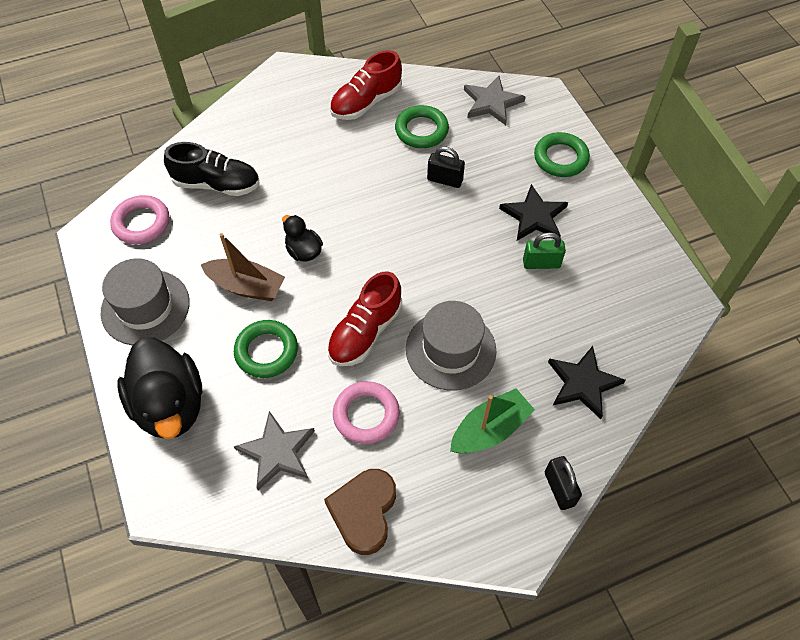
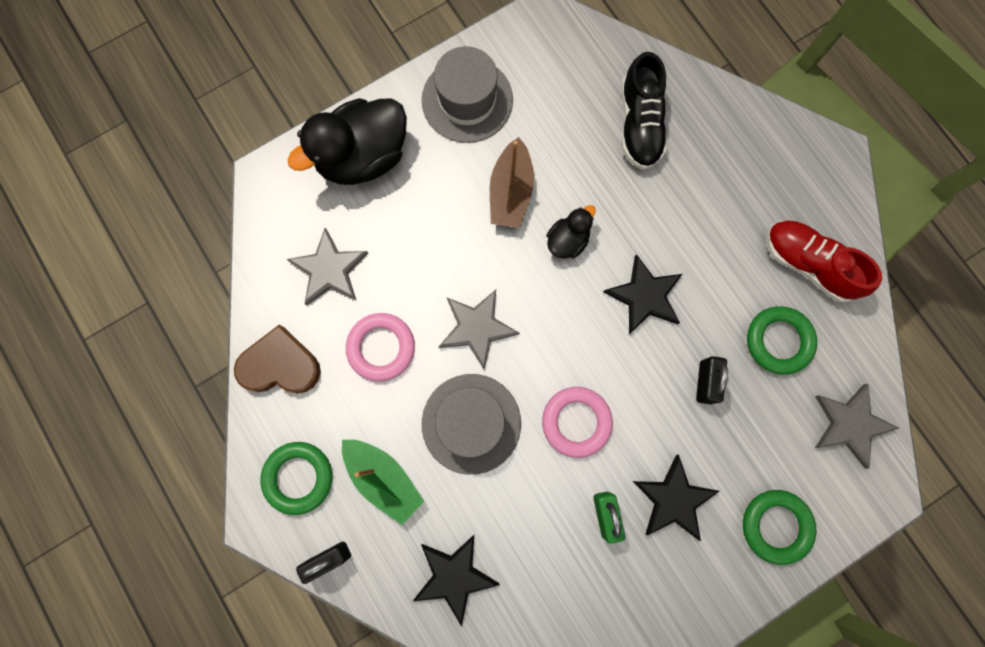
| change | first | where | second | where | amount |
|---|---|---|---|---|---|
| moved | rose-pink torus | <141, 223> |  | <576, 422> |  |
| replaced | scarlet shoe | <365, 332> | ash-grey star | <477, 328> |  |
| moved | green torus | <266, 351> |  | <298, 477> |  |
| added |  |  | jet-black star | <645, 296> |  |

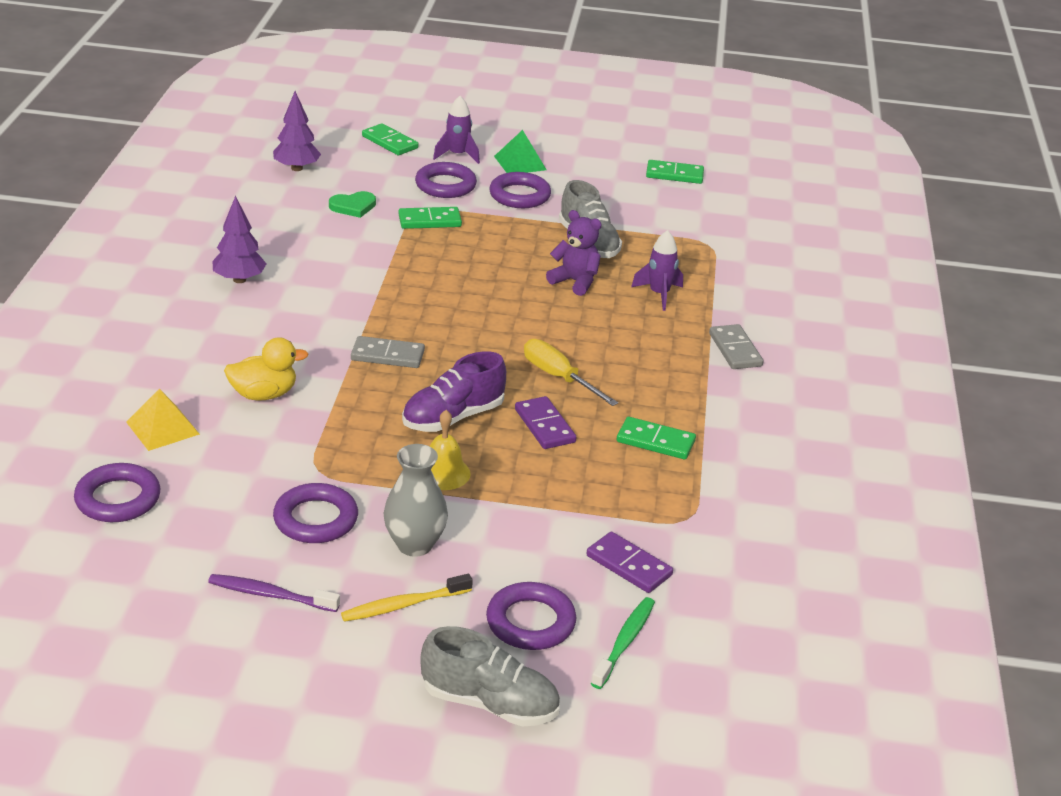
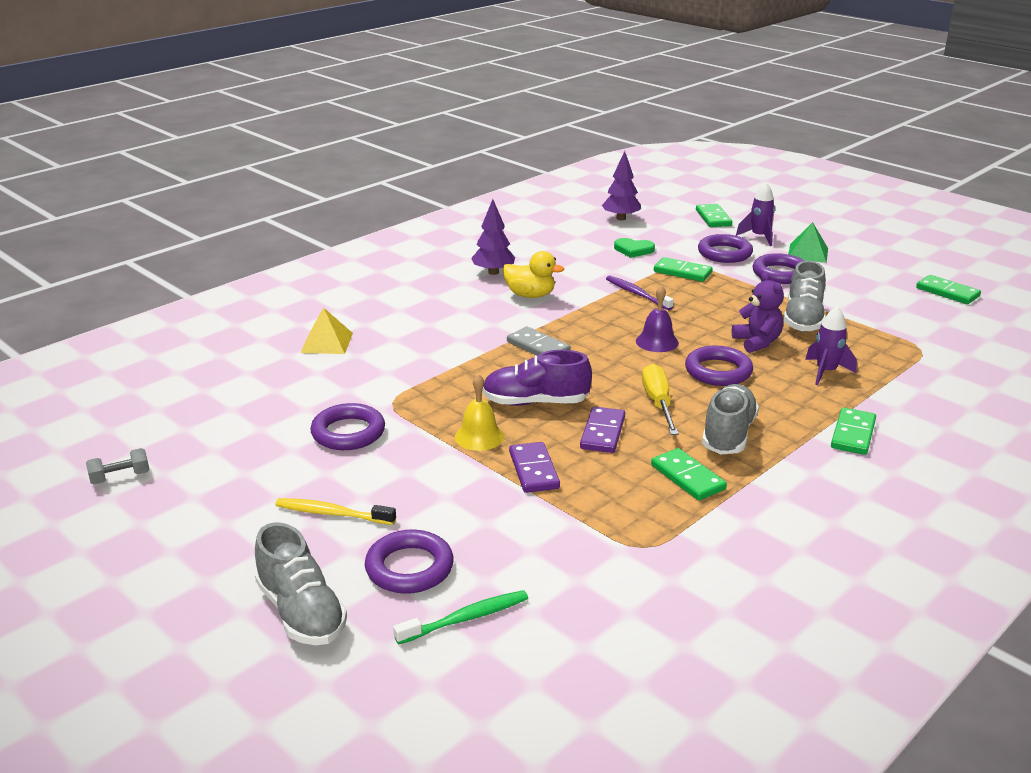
| change | first | where | second | where | amount |
|---|---|---|---|---|---|
| recoloured | ash-grey domino piece | <735, 350> | green domino piece | <853, 434> |  |
| moved | golden rubber duck | <264, 394> |  | <530, 295> |  |
| removed | ash-grey flower vase | <414, 545> |  |  |  |
| moved | violet torus | <118, 499> |  | <718, 371> |  |
| moved | violet domino piece | <628, 565> |  | <533, 470> |  |
| moved | violet tooth brush | <270, 595> |  | <636, 294> |  |
| added |  |  | violet school bell | <657, 342> |  |
| added |  |  | ash-grey shoe | <728, 434> |  |
| added |  |  | ash-grey hand weight | <120, 477> |  |

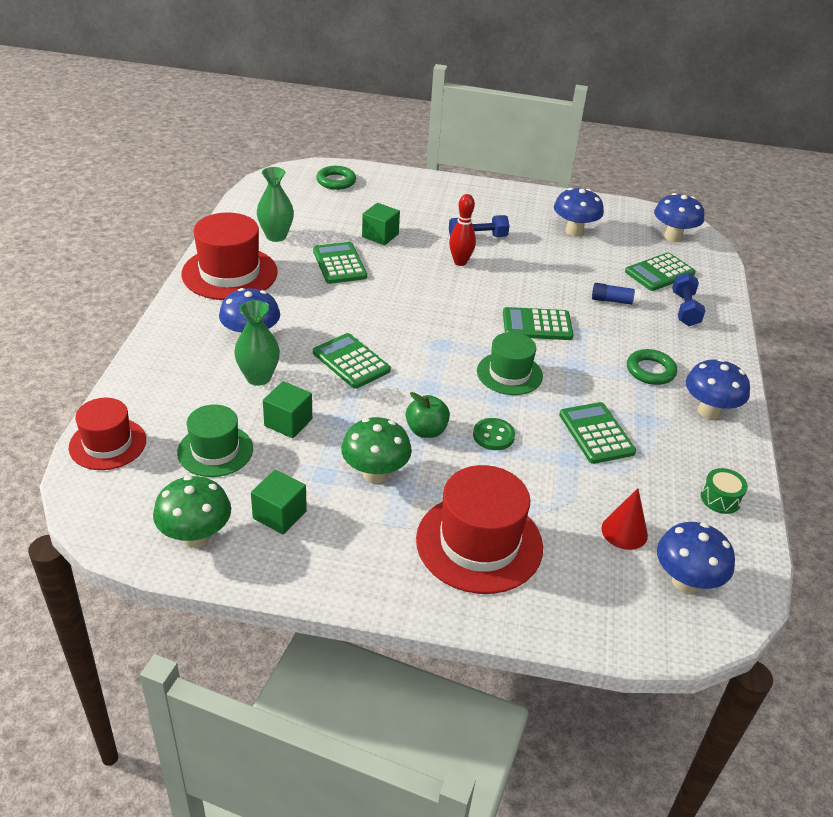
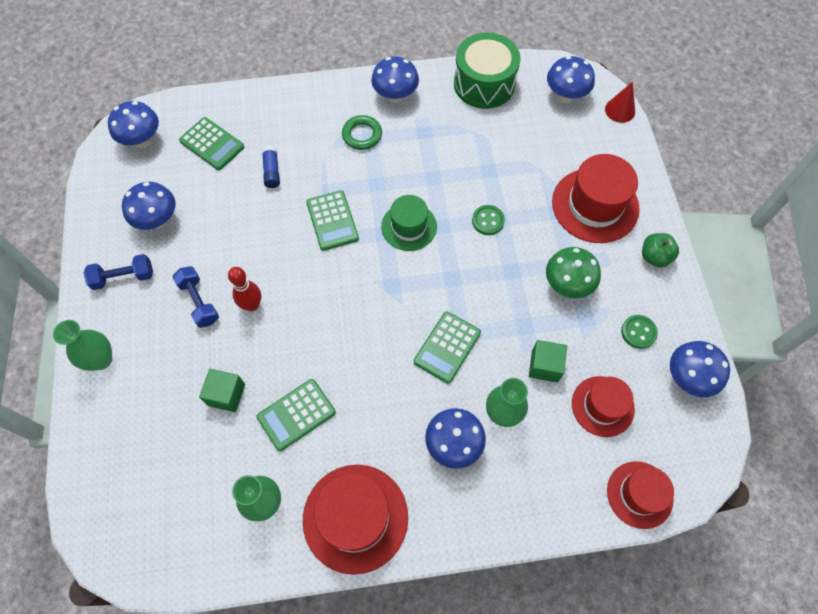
| change | first | where | second | where | amount |
|---|---|---|---|---|---|
| removed | green torus | <336, 181> |  |  |  |
| moved | blue hand weight | <685, 309> |  | <123, 277> |  |
| moved | green apple fruit | <426, 431> |  | <654, 257> |  |
| removed | green adding machine | <596, 433> |  |  |  |
| recoloured | green tall hat | <215, 450> | scarlet tall hat | <602, 406> |  |
| resized | green drum | <720, 499> |  | <484, 84> | x2.32 |
| replaced | green block | <279, 515> | green button | <638, 332> |  |
| recoloured | green fungus | <196, 537> | blue fungus | <688, 378> |  |
| moved | scarlet cone | <624, 531> |  | <620, 110> |  |
| added |  |  | green flower vase | <101, 359> |  |

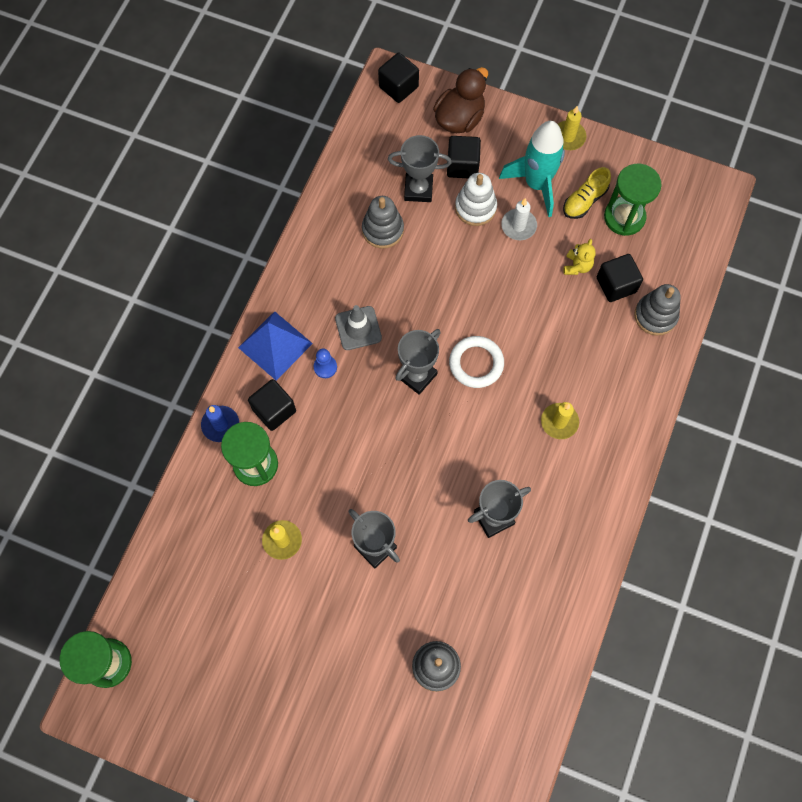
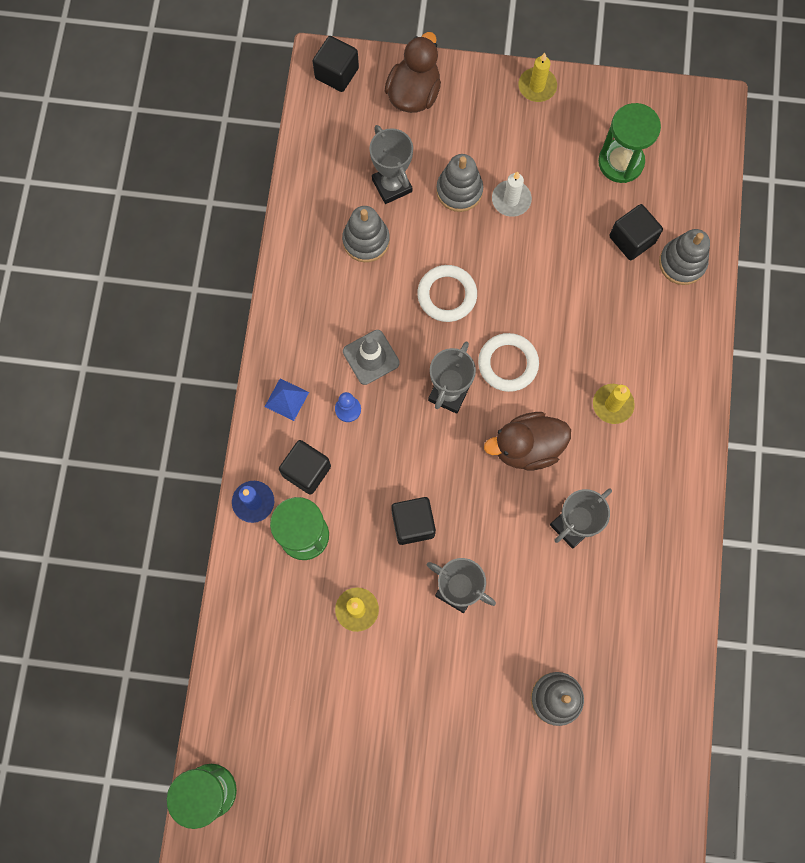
| change | first | where | second | where | amount |
|---|---|---|---|---|---|
| removed | teal toy rocket | <536, 184> |  |  |  |
| turned | ash-grey award cup | <418, 189> |  | <392, 185> | 75 degrees clockwise |
| moved | jet-black block | <462, 165> |  | <413, 524> |  |
| removed | golden shoe | <584, 201> |  |  |  |
| recoloured | snow-white stacking toy | <475, 207> | ash-grey stacking toy | <459, 191> |  |
| removed | golden teddy | <577, 266> |  |  |  |
| resized | blue solid pyramid | <275, 345> |  | <286, 399> | x0.56 |
| added |  |  | snow-white torus | <447, 295> |  |
| added |  |  | brown rubber duck | <527, 447> |  |

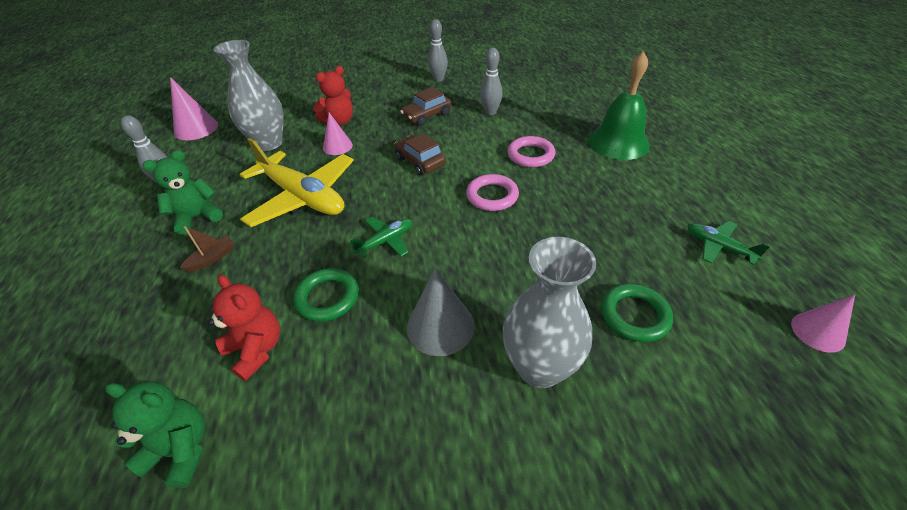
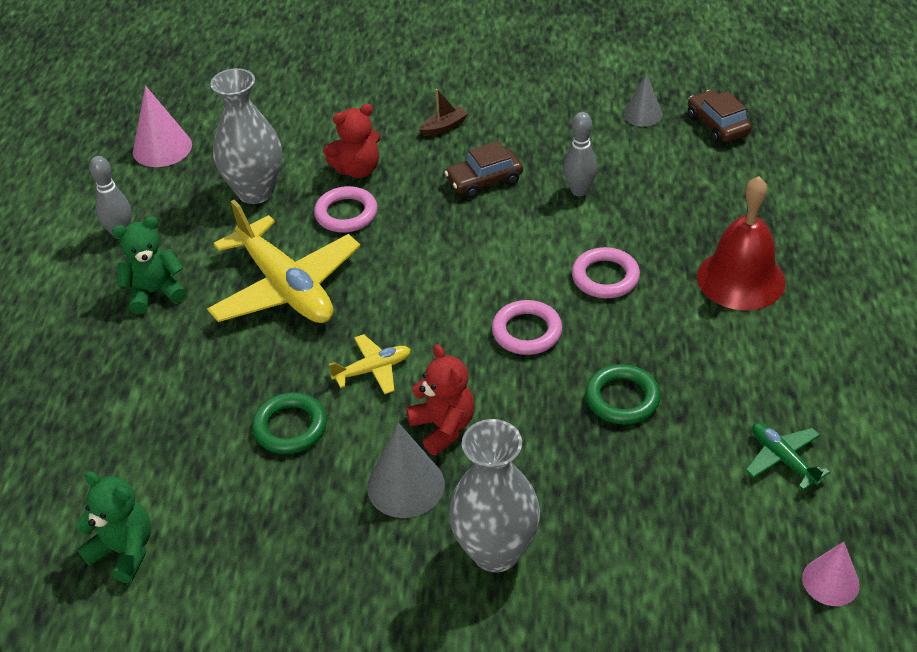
| change | first | where | second | where | amount |
|---|---|---|---|---|---|
| removed | ash-grey skittle | <438, 79> |  |  |  |
| recoloured | green school bell | <618, 142> | scarlet school bell | <741, 279> |  |
| replaced | rose-pink cone | <337, 146> | rose-pink torus | <346, 214> |  |
| moved | brown automobile | <420, 161> |  | <717, 125> |  |
| recoloured | green aeroplane | <385, 241> | golden aeroplane | <373, 370> |  |
| moved | brown toy boat | <212, 258> |  | <444, 127> |  |
| moved | scarlet teddy | <256, 349> |  | <443, 427> |  |
| moved | green torus | <634, 315> |  | <622, 398> |  |
| added |  |  | ash-grey cone | <642, 114> |  |

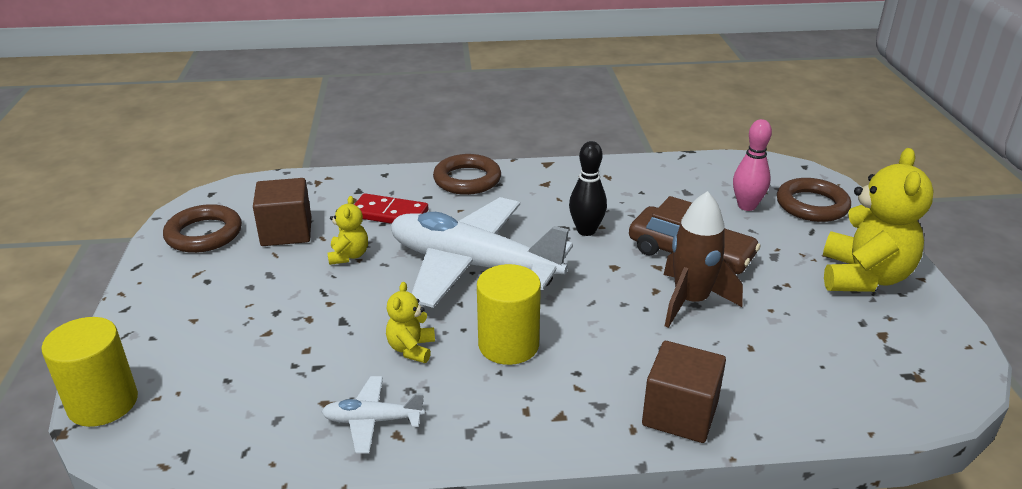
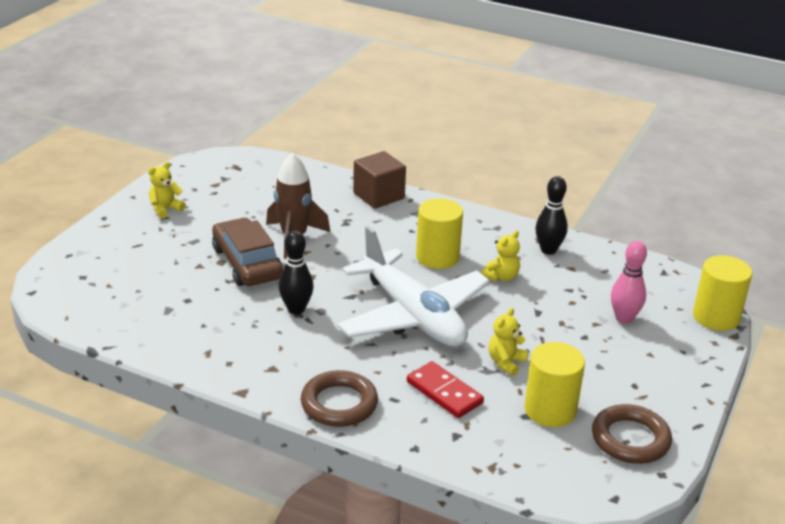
| change | first | where | second | where | amount |
|---|---|---|---|---|---|
| moved | rose-pink skittle | <746, 206> |  | <624, 318> |  |
| resized | golden teddy | <863, 277> |  | <165, 209> | x0.48 |
| replaced | brown block | <286, 232> | golden cylinder shape | <550, 410> |  |
| removed | brown torus | <812, 205> |  |  |  |
| replaced | snow-white aeroplane | <372, 421> | jet-black skittle | <548, 250> |  |

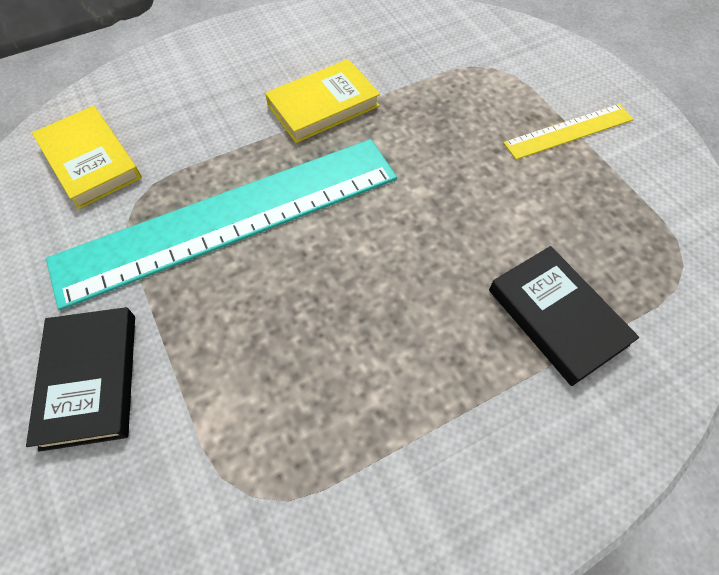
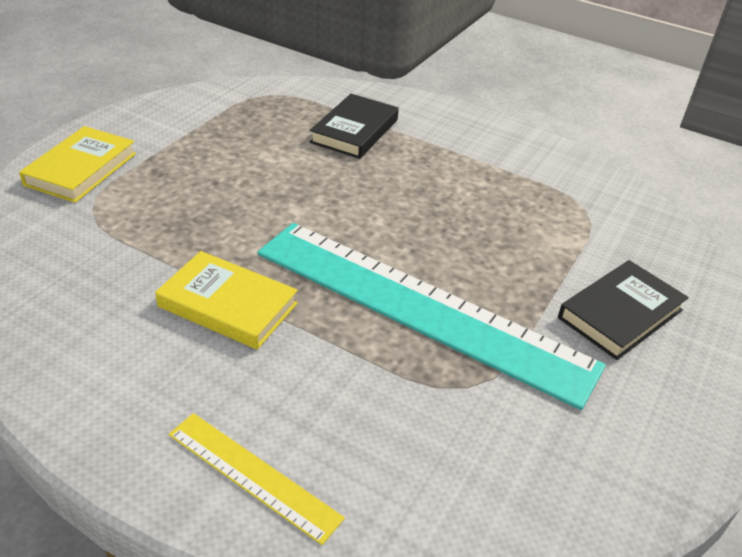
| change | first | where | second | where | amount |
|---|---|---|---|---|---|
| moved | golden ruler | <568, 131> |  | <253, 475> |  |
| moved | golden hardcover | <90, 161> |  | <81, 169> |  |

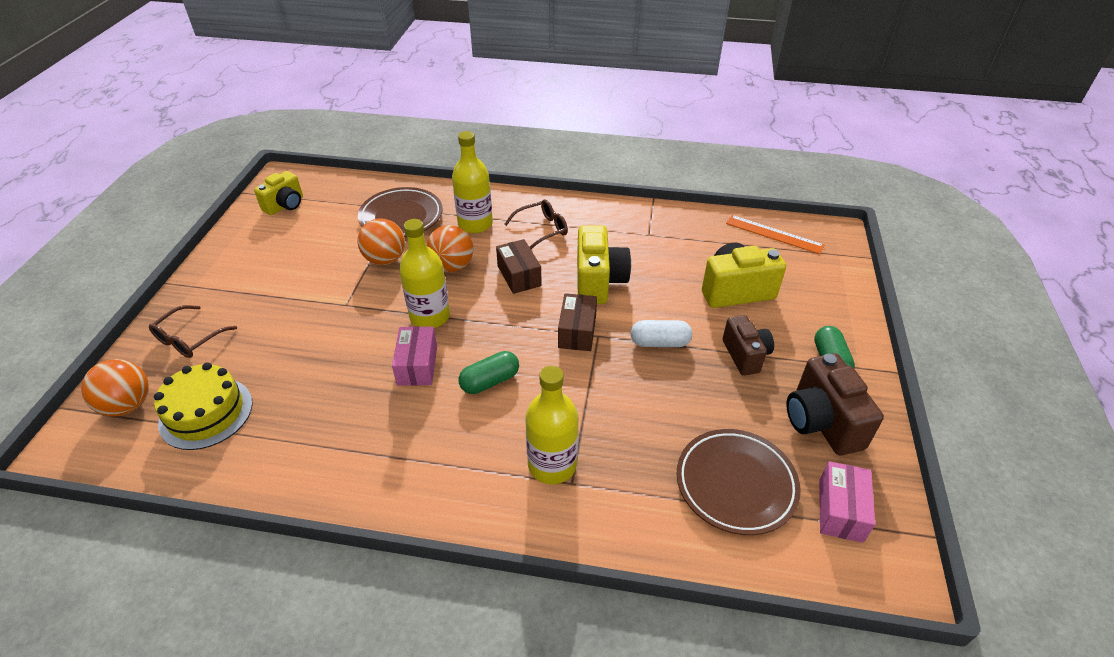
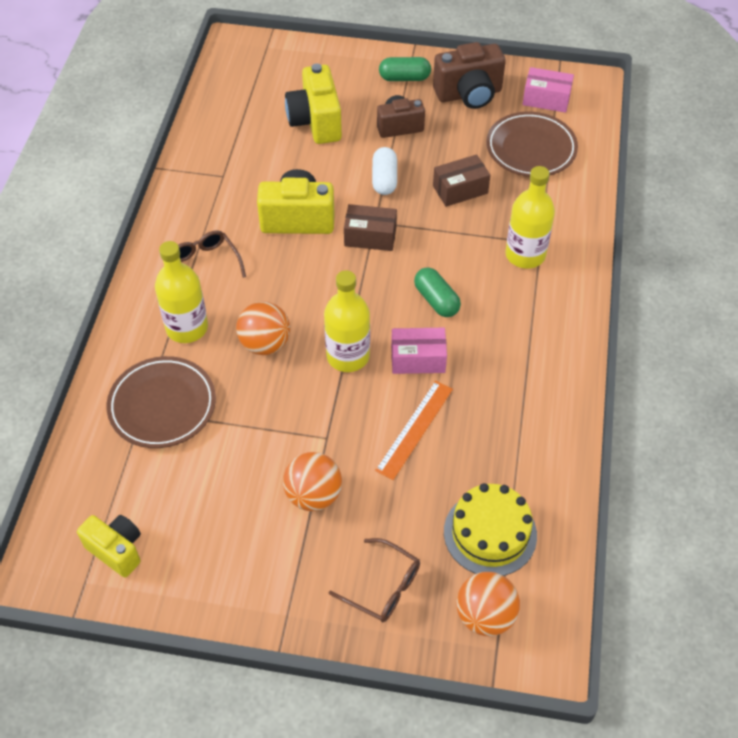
| change | first | where | second | where | amount |
|---|---|---|---|---|---|
| moved | orange-coloured ruler | <774, 234> |  | <414, 429> |  |
| moved | orange-coloured ball | <385, 259> |  | <313, 495> |  |
| moved | brown box | <519, 276> |  | <460, 189> |  |

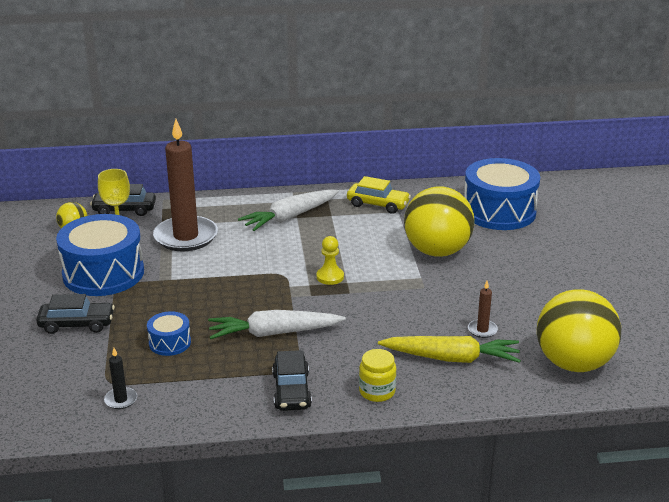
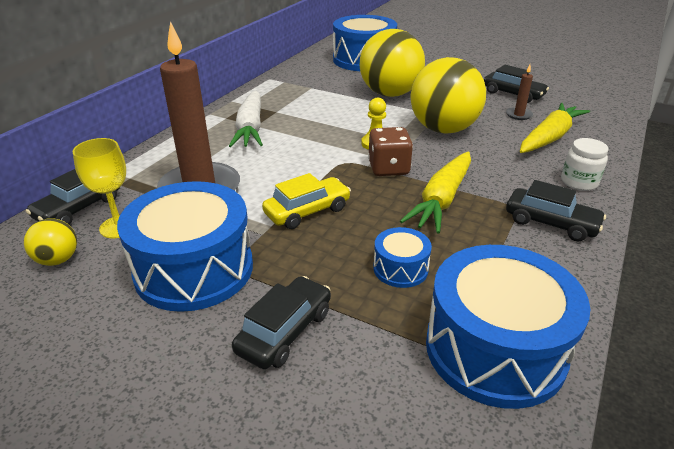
| change | first | where | second | where | amount |
|---|---|---|---|---|---|
| moved | golden automobile | <378, 204> |  | <307, 211> |  |
| moved | golden ball | <573, 363> |  | <443, 129> |  |
| recoloured | snow-white carrot | <274, 333> | golden carrot | <442, 200> |  |
| replaced | jet-black wax candle | <121, 400> | blue drum | <495, 349> |  |
| recoloured | golden preserve jar | <377, 391> | snow-white preserve jar | <579, 182> |  |
| added |  |  | jet-black automobile | <513, 94> |  |
| added |  |  | brown dice | <388, 168> |  |

